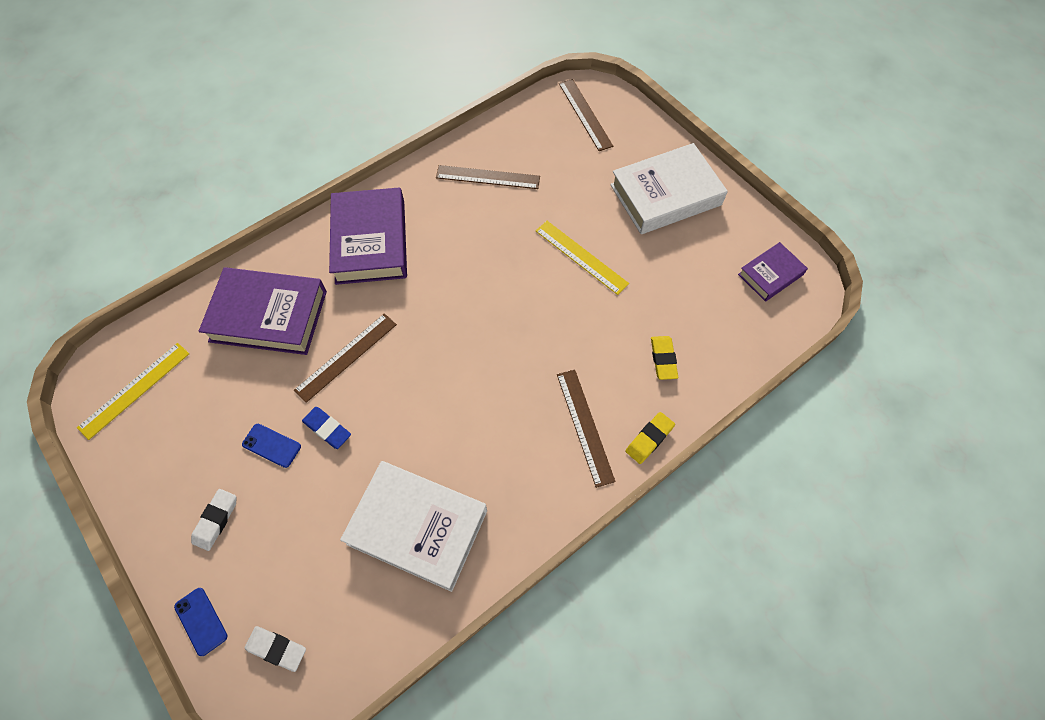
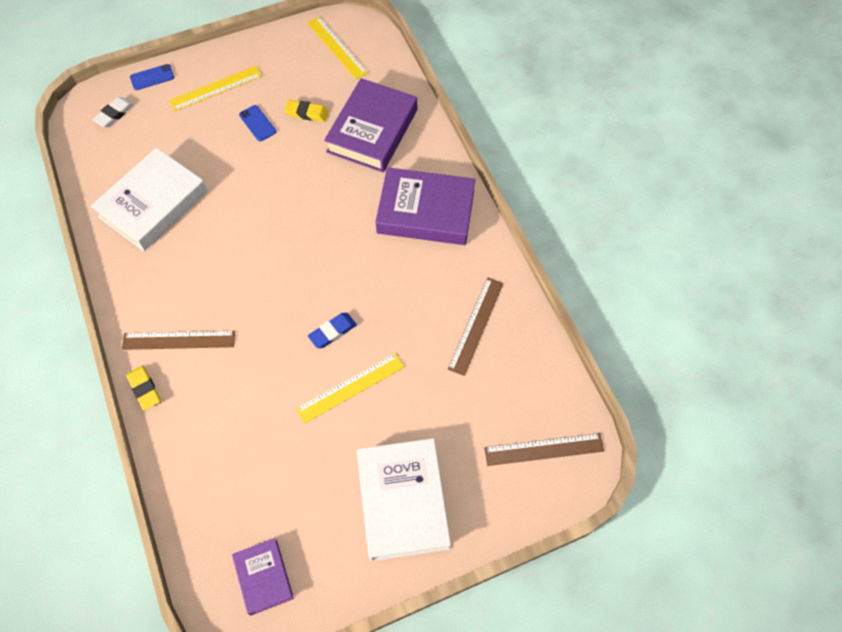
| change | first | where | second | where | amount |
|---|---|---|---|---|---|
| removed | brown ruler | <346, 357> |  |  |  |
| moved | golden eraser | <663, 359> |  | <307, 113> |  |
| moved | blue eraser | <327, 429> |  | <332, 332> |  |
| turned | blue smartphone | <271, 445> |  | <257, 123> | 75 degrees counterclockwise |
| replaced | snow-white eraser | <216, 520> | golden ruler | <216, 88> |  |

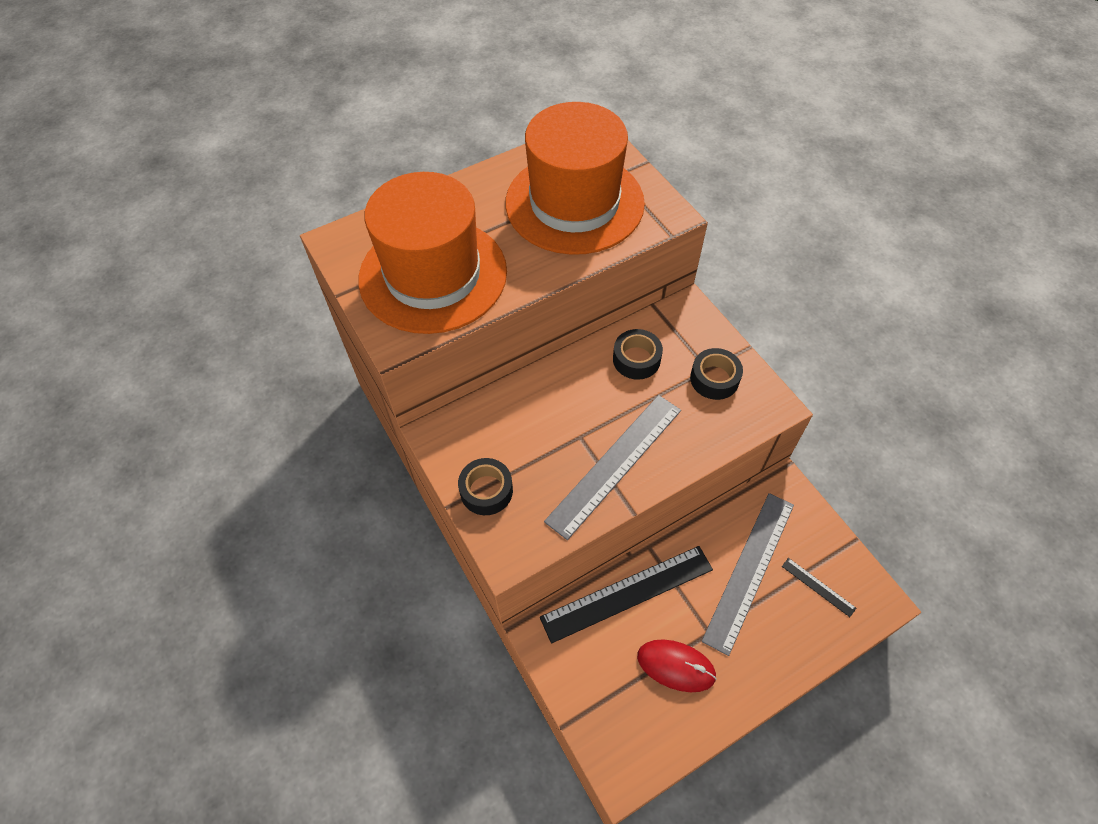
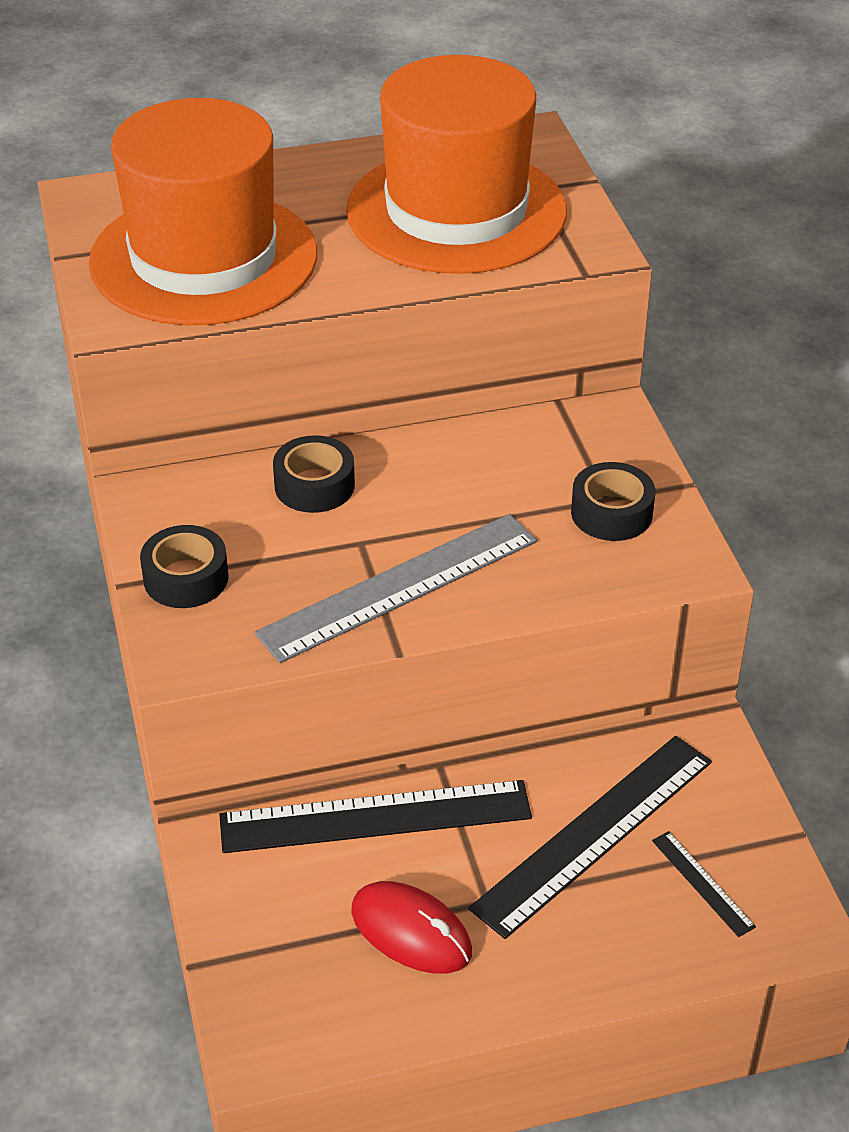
| change | first | where | second | where | amount |
|---|---|---|---|---|---|
| moved | jet-black tape | <636, 359> |  | <314, 485> |  |
| recoloured | ash-grey ruler | <749, 570> | jet-black ruler | <594, 833> |  |

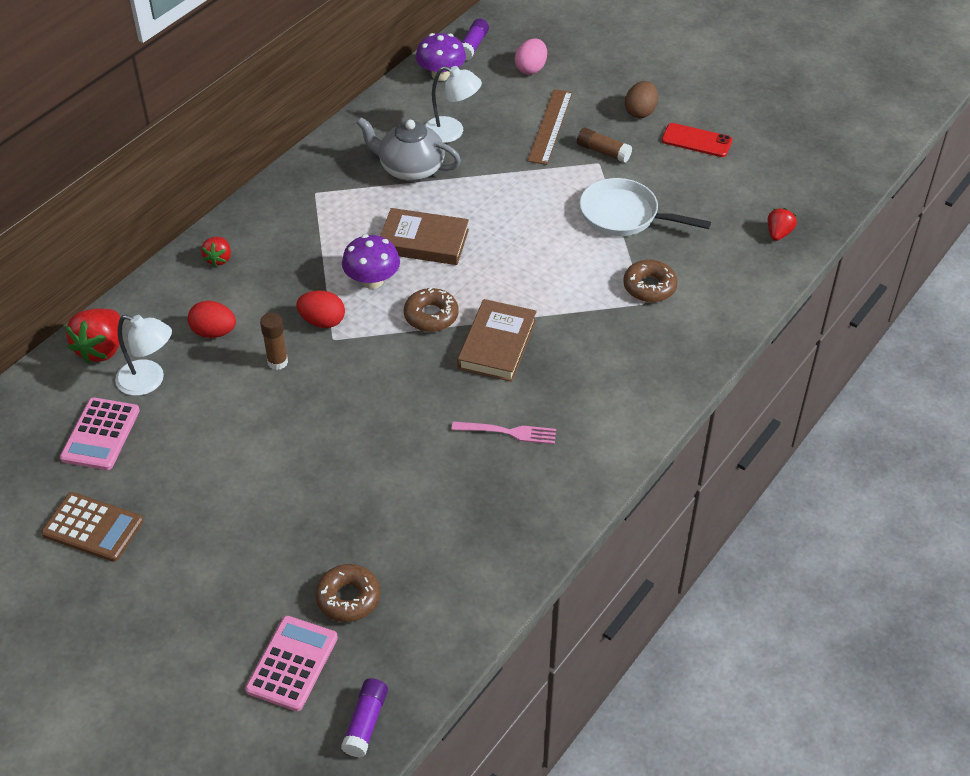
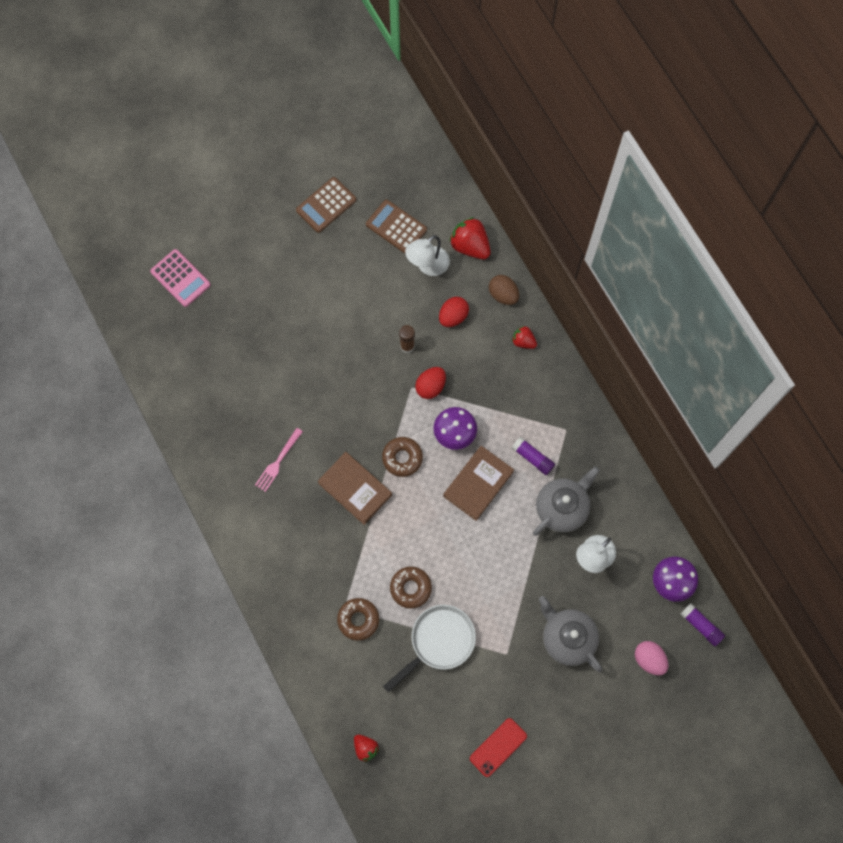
| change | first | where | second | where | amount |
|---|---|---|---|---|---|
| moved | brown egg shape | <640, 112> |  | <503, 295> |  |
| replaced | brown ruler | <550, 126> | ash-grey china teapot | <567, 638> |  |
| removed | brown glue | <603, 152> |  |  |  |
| recoloured | rose-pink adding machine | <100, 434> | brown adding machine | <396, 227> |  |
| moved | brown donut | <348, 598> |  | <410, 588> |  |
| moved | violet glue | <365, 722> |  | <533, 458> |  |

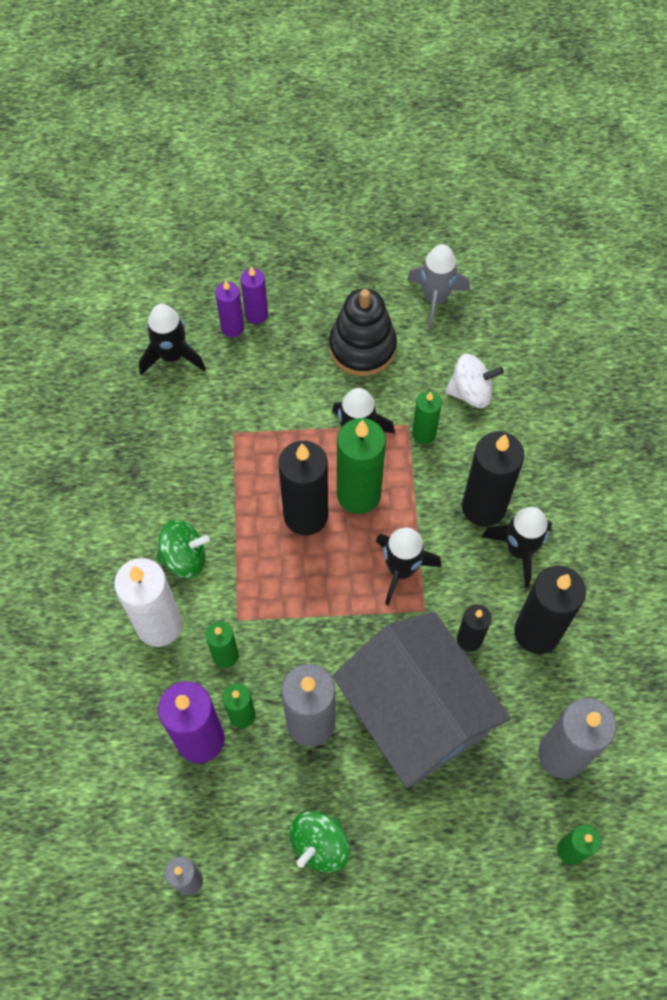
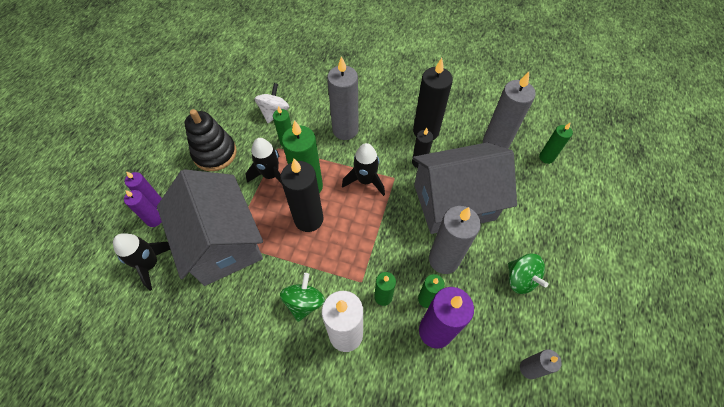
| change | first | where | second | where | amount |
|---|---|---|---|---|---|
| removed | ash-grey toy rocket | <435, 299> |  |  |  |
| recoloured | jet-black wax candle | <483, 507> | ash-grey wax candle | <345, 130> |  |
| removed | jet-black toy rocket | <519, 550> |  |  |  |
| added |  |  | ash-grey house | <222, 242> |  |

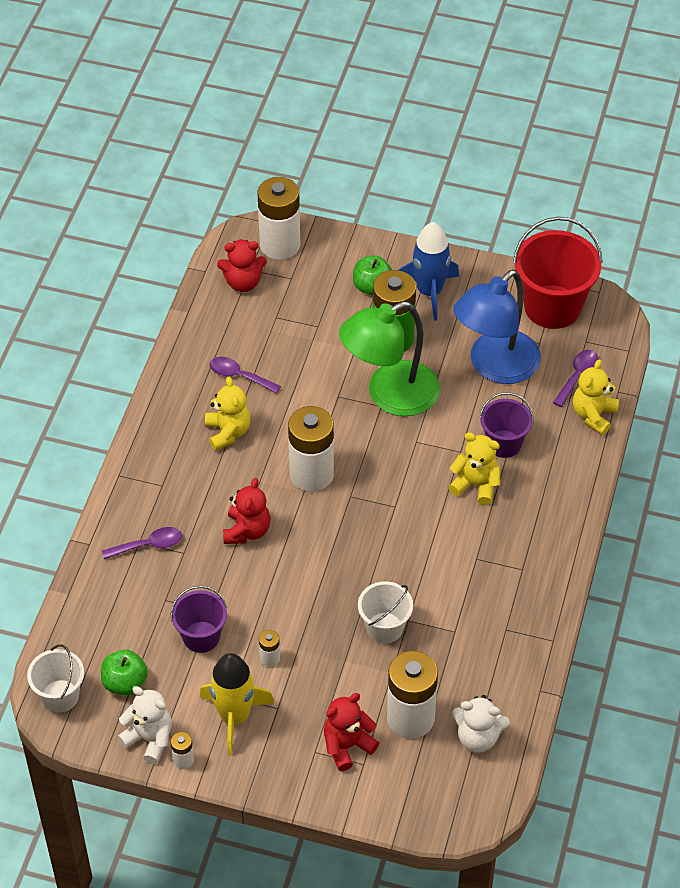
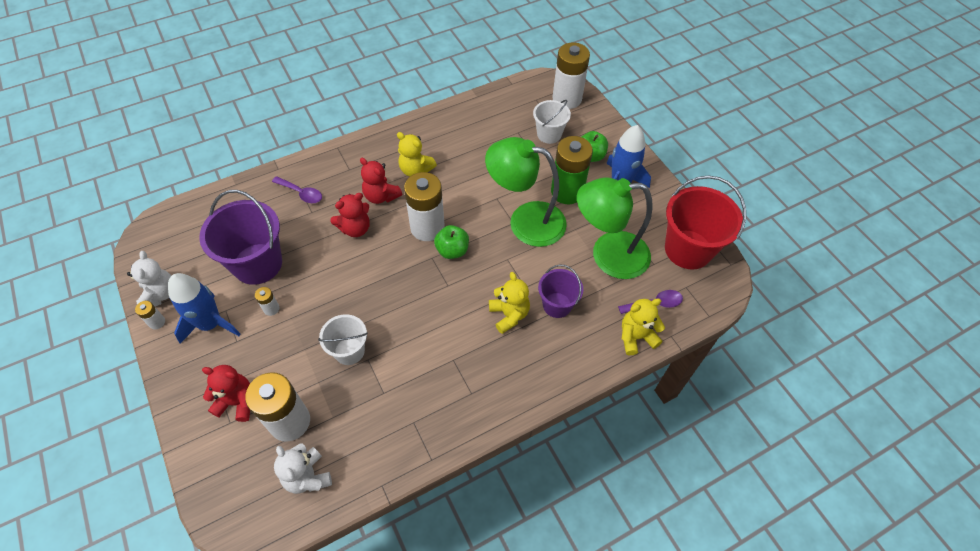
| change | first | where | second | where | amount |
|---|---|---|---|---|---|
| moved | scarlet teddy | <243, 282> |  | <381, 196> |  |
| recoloured | blue desk lamp | <495, 367> | green desk lamp | <608, 255> |  |
| removed | violet spoon | <239, 376> |  |  |  |
| turned | golden teddy | <228, 432> |  | <416, 170> | 90 degrees clockwise |
| resized | violet sand bucket | <201, 637> |  | <257, 264> | x1.73 |
| moved | snow-white sand bucket | <60, 696> |  | <549, 134> |  |
| moved | green apple fruit | <125, 683> |  | <452, 250> |  |
| recoloured | golden toy rocket | <234, 717> | blue toy rocket | <211, 324> |  |

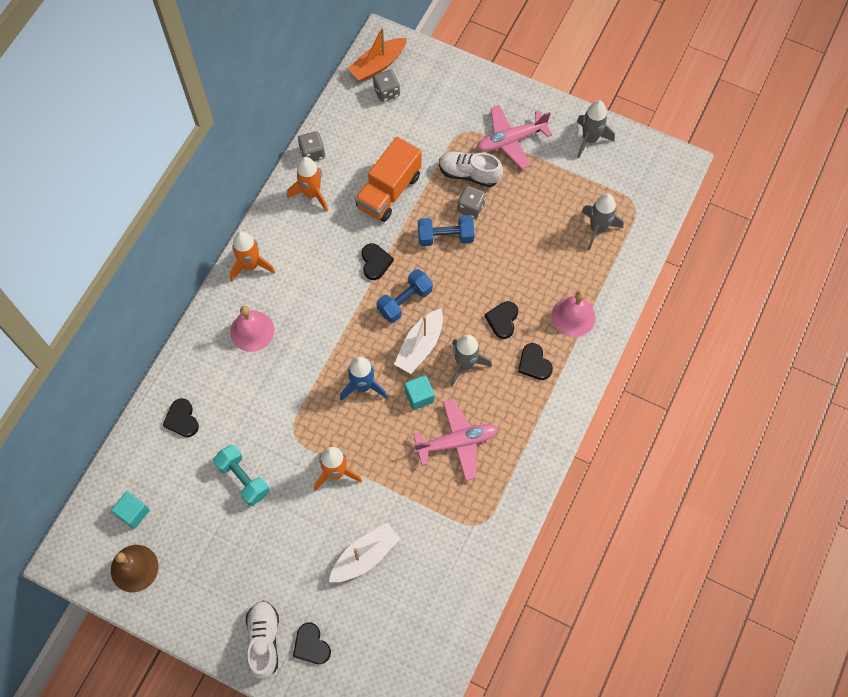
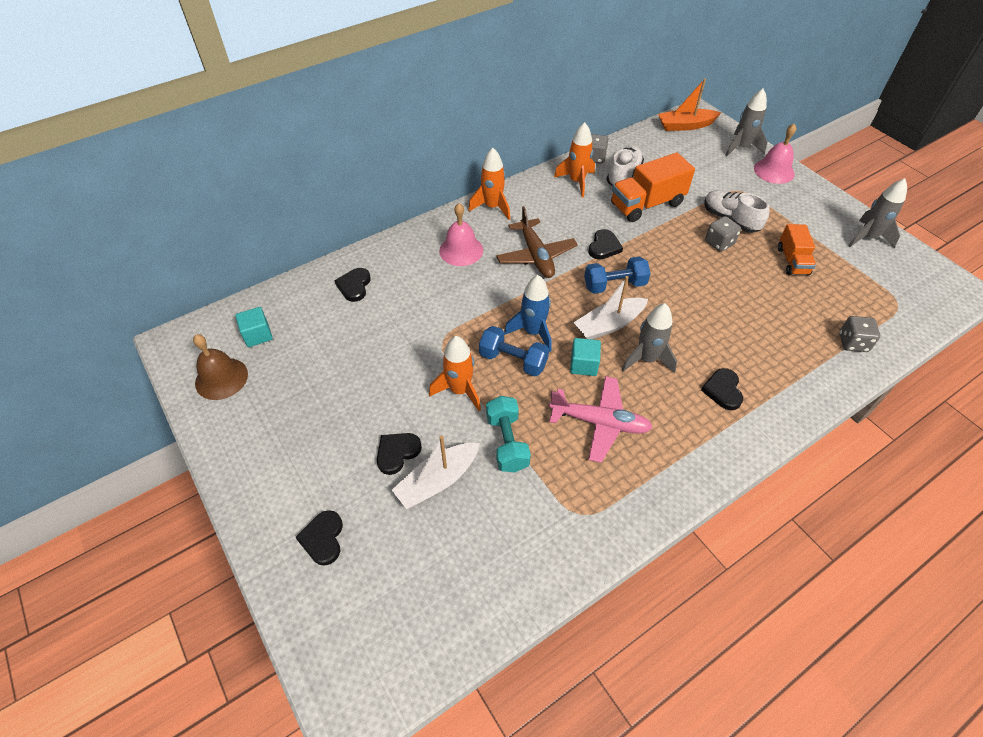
| change | first | where | second | where | amount |
|---|---|---|---|---|---|
| moved | ash-grey dice | <386, 92> |  | <852, 343> |  |
| removed | rose-pink aeroplane | <511, 140> |  |  |  |
| moved | ash-grey toy rocket | <597, 229> |  | <741, 148> |  |
| moved | blue hand weight | <445, 237> |  | <513, 360> |  |
| moved | rose-pink school bell | <573, 316> |  | <774, 171> |  |
| moved | jet-black heart | <502, 320> |  | <397, 453> |  |
| moved | teal hand weight | <243, 479> |  | <507, 442> |  |
| turned | snow-white toy boat | <365, 556> |  | <437, 481> | 150 degrees clockwise |
| moved | snow-white shoe | <264, 640> |  | <623, 175> |  |
| added |  |  | brown aeroplane | <536, 255> |  |
| added |  |  | orange-coloured toy truck | <792, 261> |  |

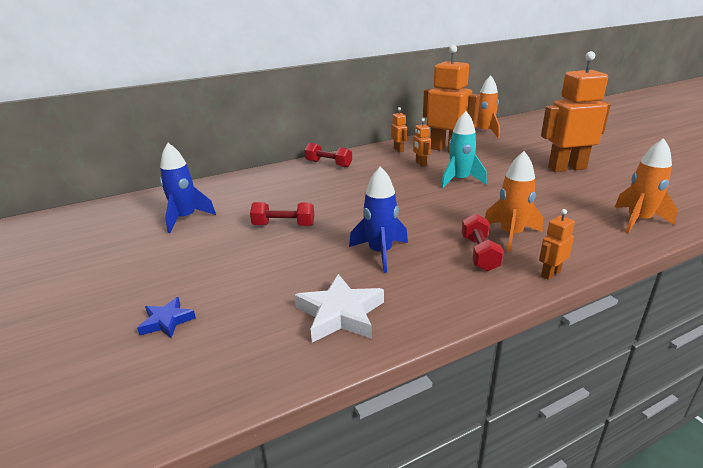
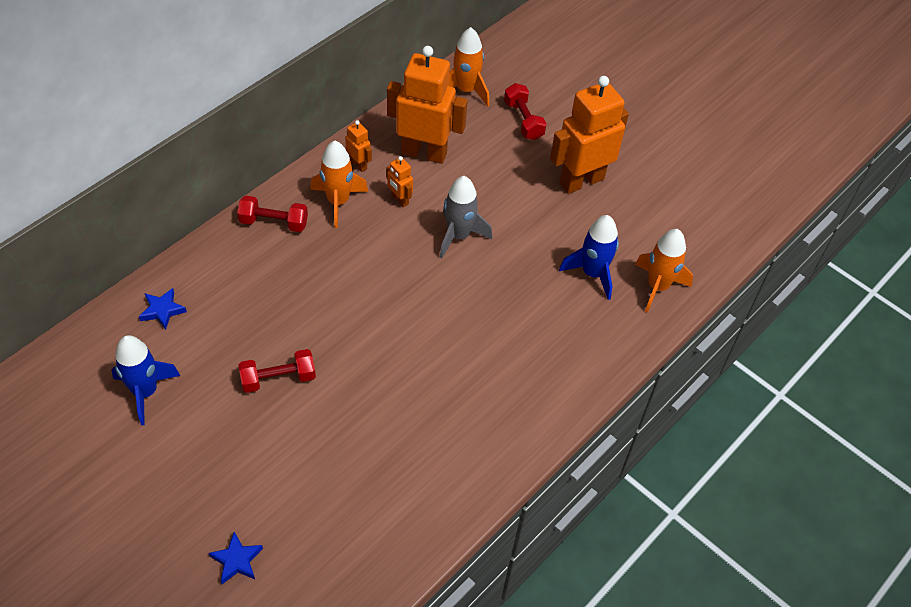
| change | first | where | second | where | amount |
|---|---|---|---|---|---|
| recoloured | teal toy rocket | <459, 180> | ash-grey toy rocket | <459, 236> |  |
| moved | orange-coloured toy rocket | <511, 235> |  | <338, 202> |  |
| moved | blue toy rocket | <380, 253> |  | <592, 273> |  |
| removed | orange-coloured toy robot | <550, 273> |  |  |  |
| moved | scarlet hand weight | <479, 254> |  | <523, 120> |  |
| removed | snow-white star | <340, 314> |  |  |  |
| added |  |  | blue star | <162, 310> |  |

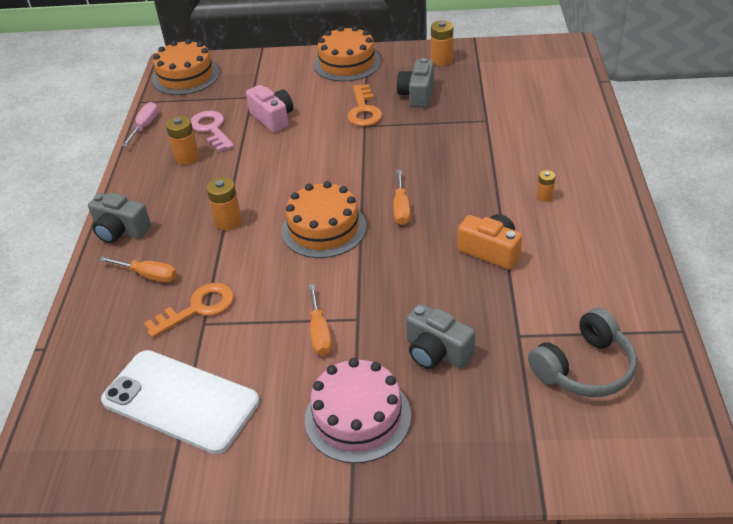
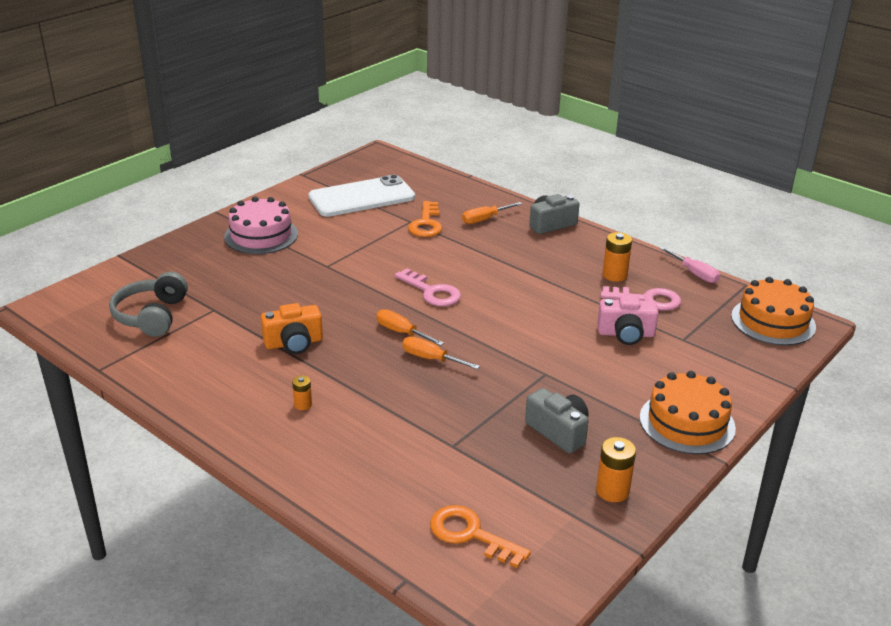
| change | first | where | second | where | amount |
|---|---|---|---|---|---|
| moved | orange-coloured door key | <364, 110> |  | <470, 534> |  |
| removed | orange-coloured battery | <228, 221> |  |  |  |
| replaced | orange-coloured gateau | <324, 228> | rose-pink door key | <432, 292> |  |
| moved | orange-coloured flat screwdriver | <319, 332> |  | <431, 359> |  |
| removed | ash-grey photo camera | <436, 352> |  |  |  |

